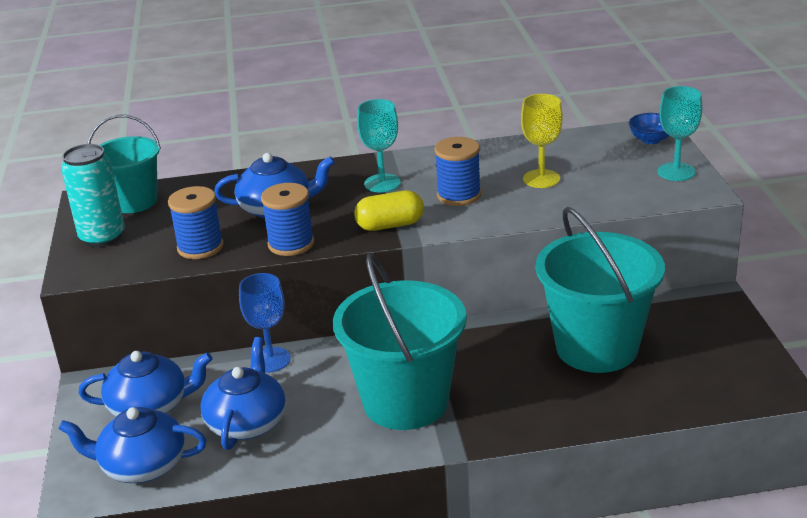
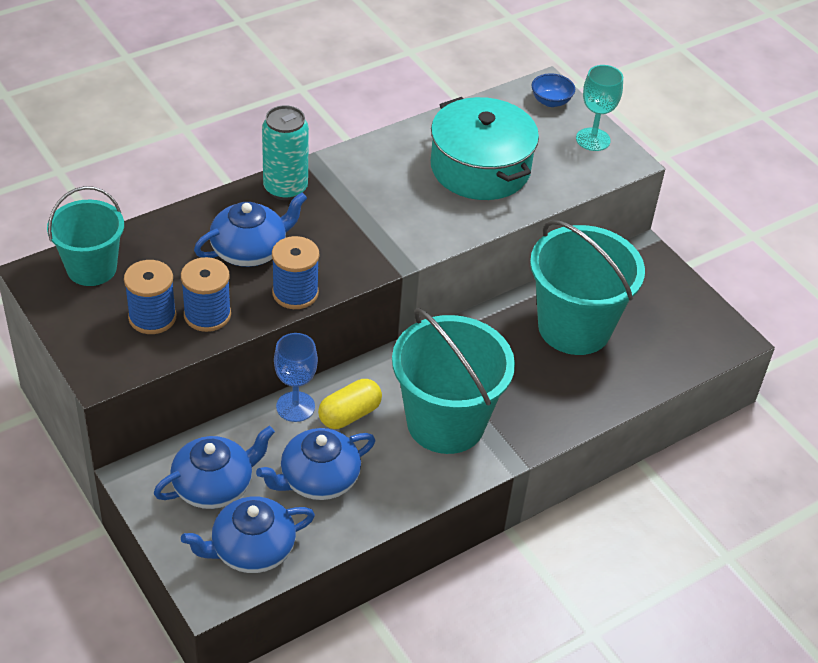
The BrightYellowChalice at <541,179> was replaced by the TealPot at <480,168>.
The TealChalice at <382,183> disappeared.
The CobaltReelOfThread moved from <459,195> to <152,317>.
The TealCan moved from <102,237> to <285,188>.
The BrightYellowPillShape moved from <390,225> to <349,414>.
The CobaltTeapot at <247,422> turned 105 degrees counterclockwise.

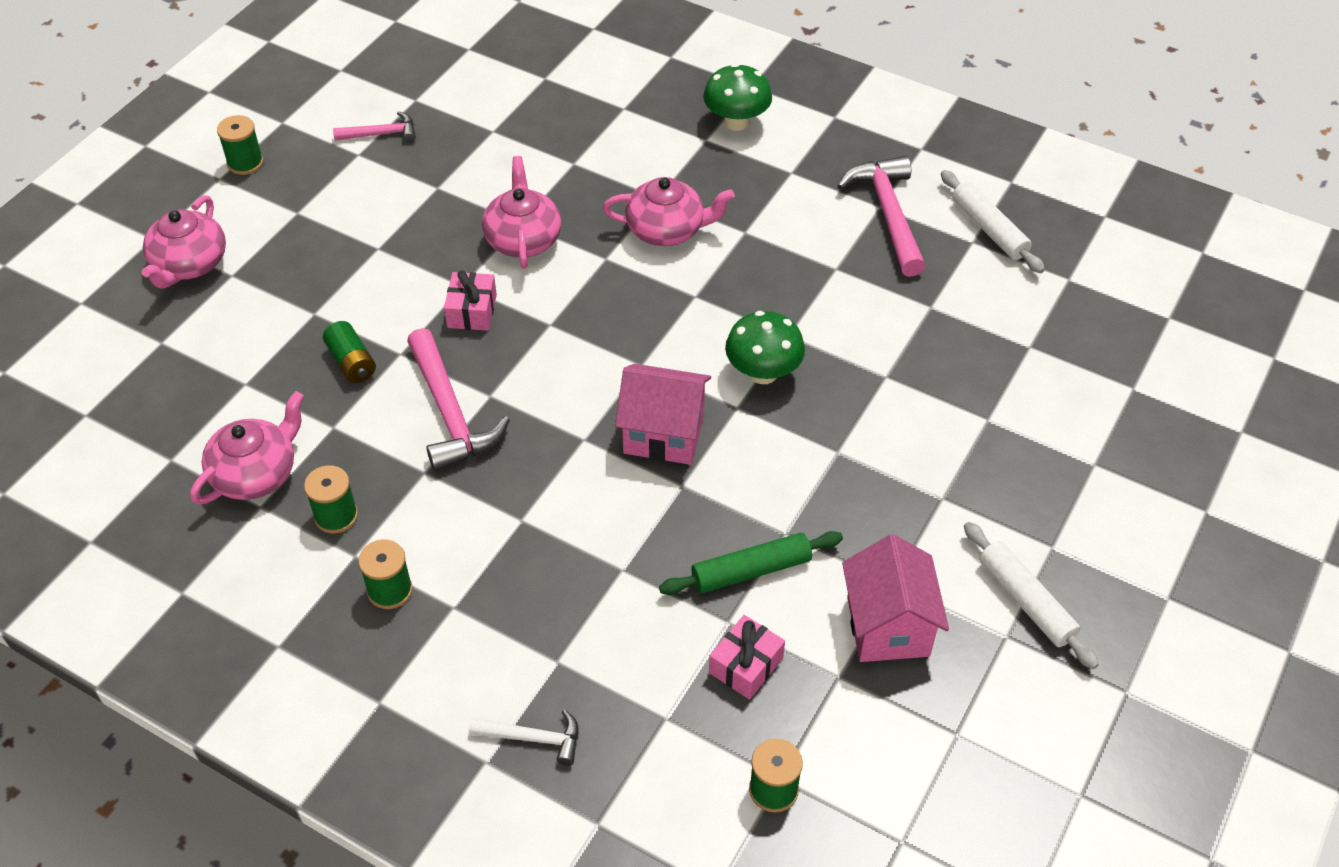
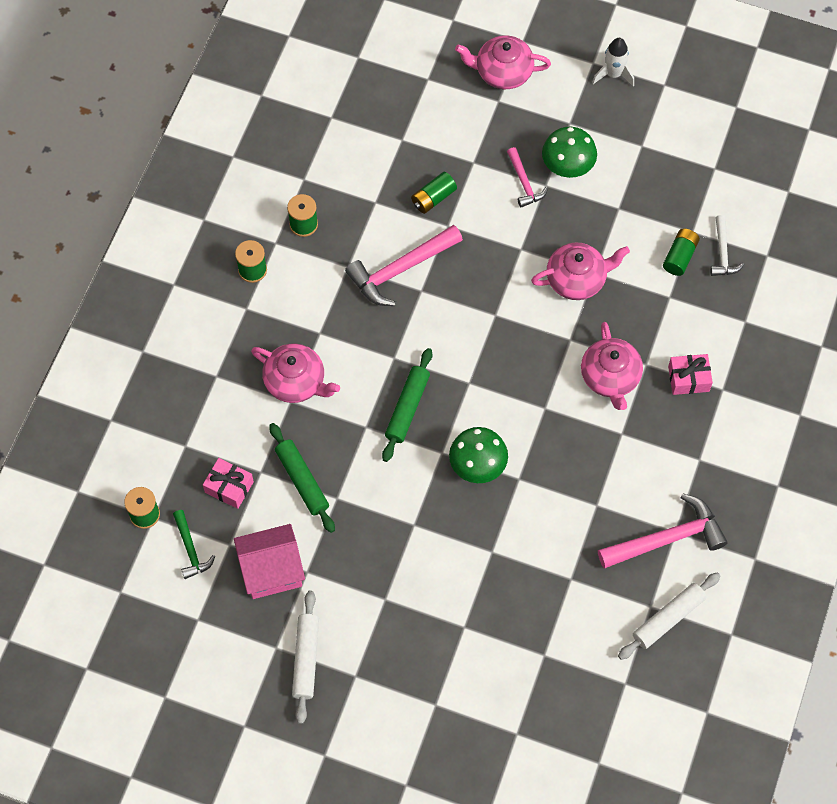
The EmeraldFungus moved from <736,122> to <567,166>.
The RosyHammer moved from <382,134> to <524,183>.
The EmeraldReelOfThread at <245,163> was replaced by the PureWhiteSpaceship at <613,74>.
The RosyPresent moved from <472,311> to <688,379>.
The RosyHouse at <663,434> was replaced by the EmeraldPastryRoller at <407,408>.
The RosyTeapot moved from <256,474> to <296,382>.
The PureWhitePastryRoller at <1026,601> turned 45 degrees counterclockwise.
The PureWhiteHammer moved from <533,738> to <722,253>.
The EmeraldAaBattery at <680,256> appeared.
The EmeraldHammer at <191,549> appeared.

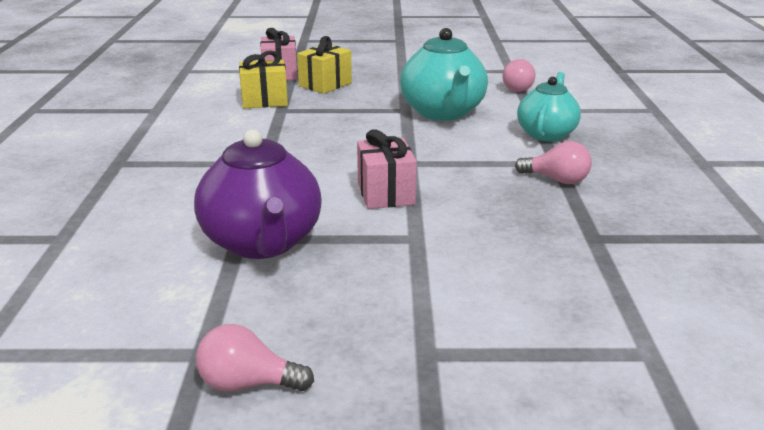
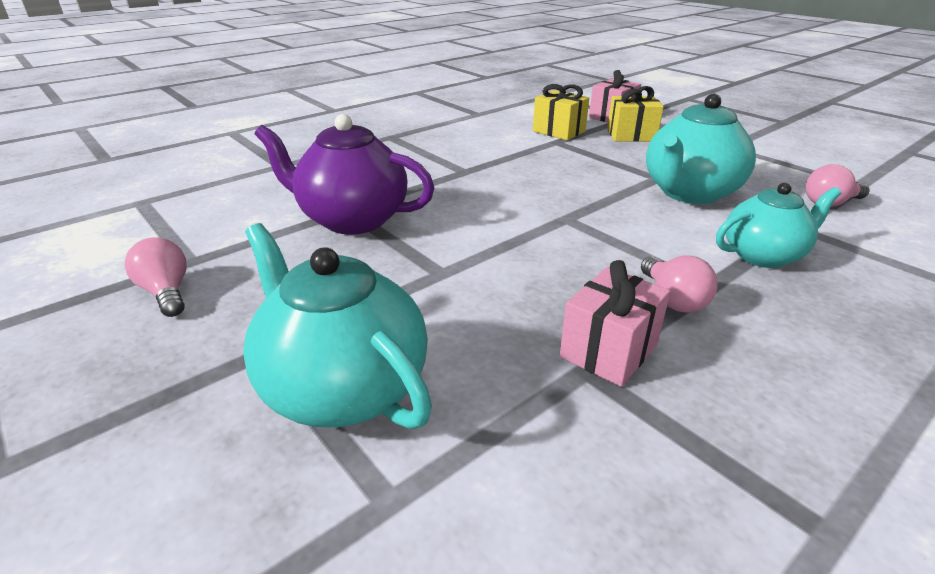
The RoyalPurpleTeapot at <262,242> turned 75 degrees clockwise.
The RosyPresent moved from <386,193> to <609,350>.
The TealTeapot at <343,388> appeared.

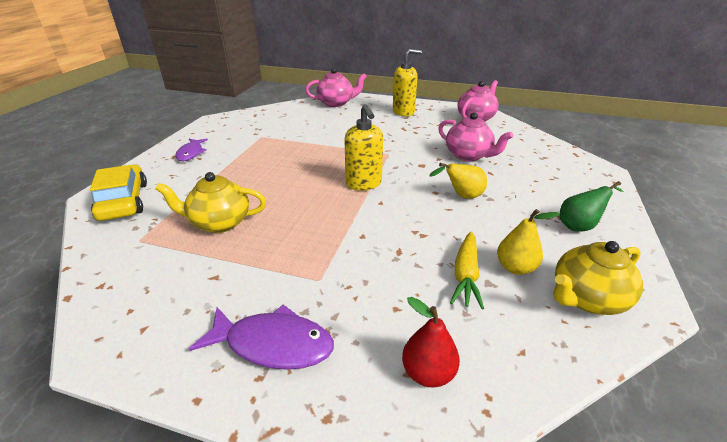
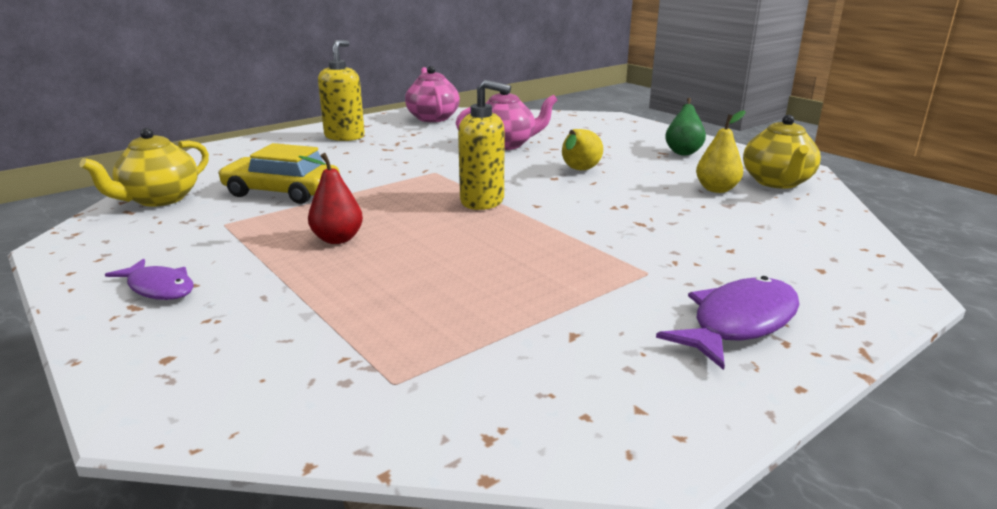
The RosyTeapot at <336,103> disappeared.
The BrightYellowToyCar moved from <123,201> to <282,192>.
The BrightYellowTeapot moved from <219,223> to <159,199>.
The BrightYellowRootVegetable at <465,275> disappeared.
The ScarletPear moved from <428,373> to <337,239>.

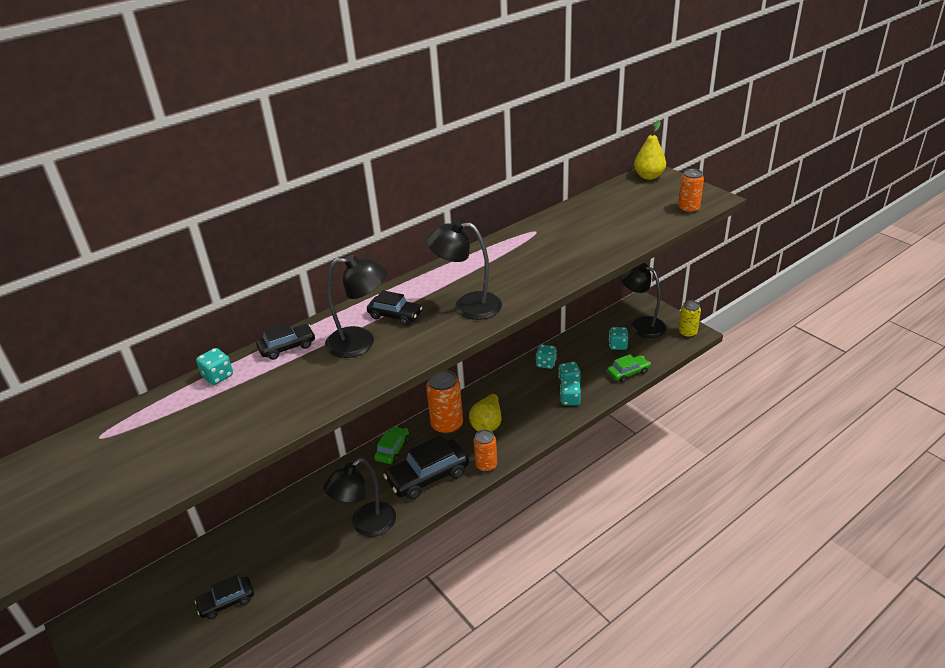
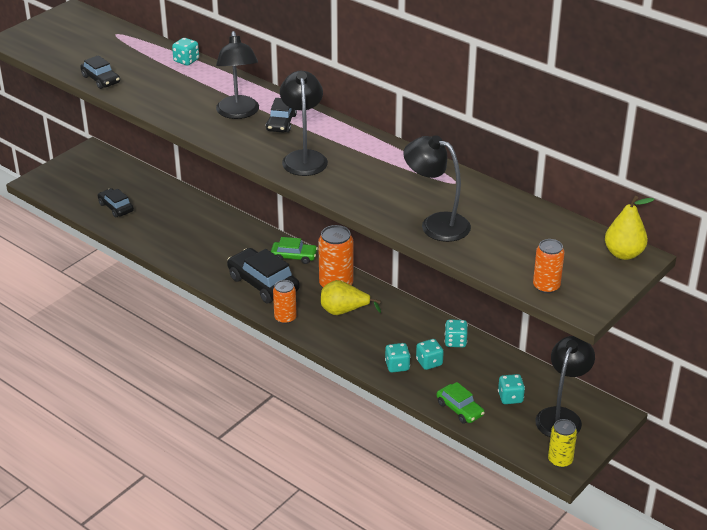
The JetBlackToyCar moved from <287,347> to <101,79>.
The JetBlackReadingLamp moved from <366,525> to <436,224>.

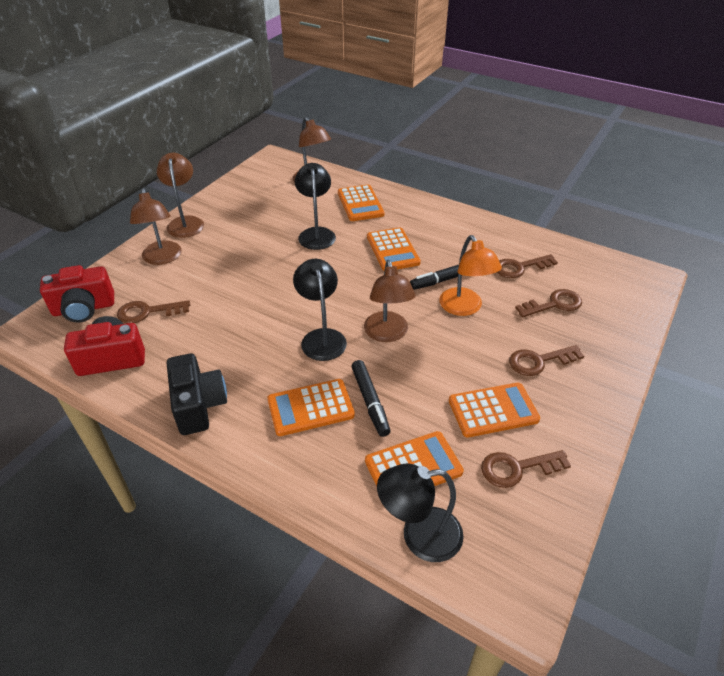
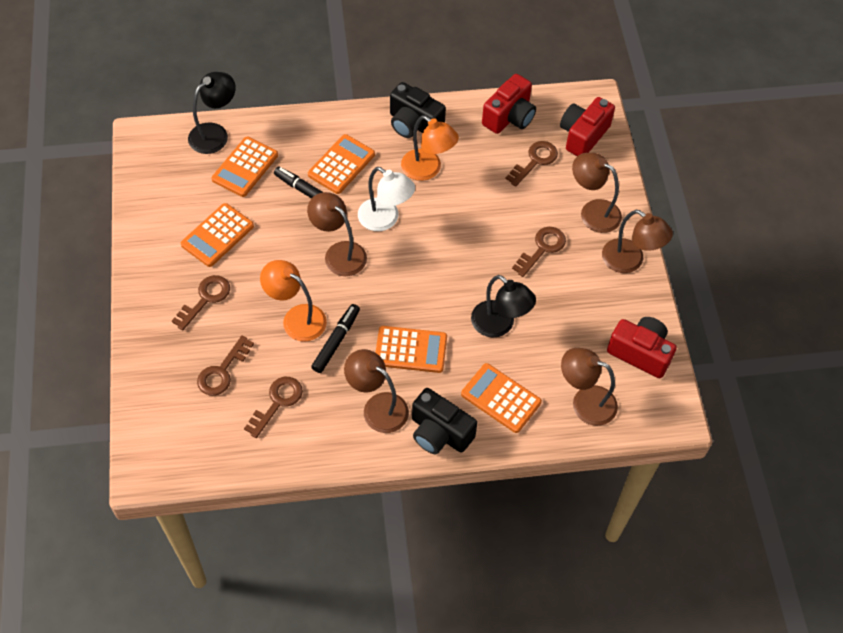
The BrightOrangeCalculator at <393,250> turned 150 degrees clockwise.
The JetBlackReadingLamp at <321,337> became the PureWhiteReadingLamp at <385,219>.
The BrownKey moved from <517,468> to <542,248>.
The BrightOrangeReadingLamp at <428,170> appeared.
The ScarletCompactCamera at <640,353> appeared.
The BrownReadingLamp at <377,407> appeared.
The JetBlackCompactCamera at <439,433> appeared.

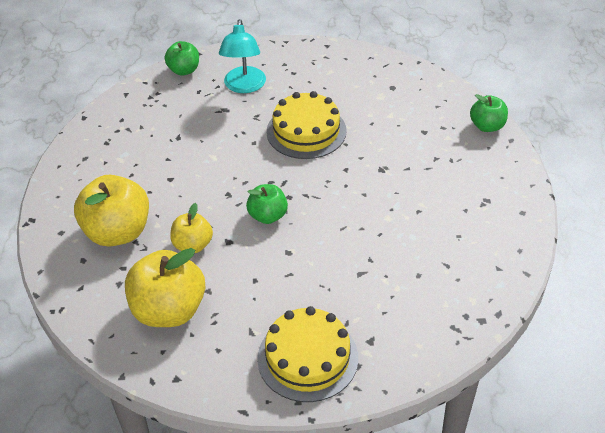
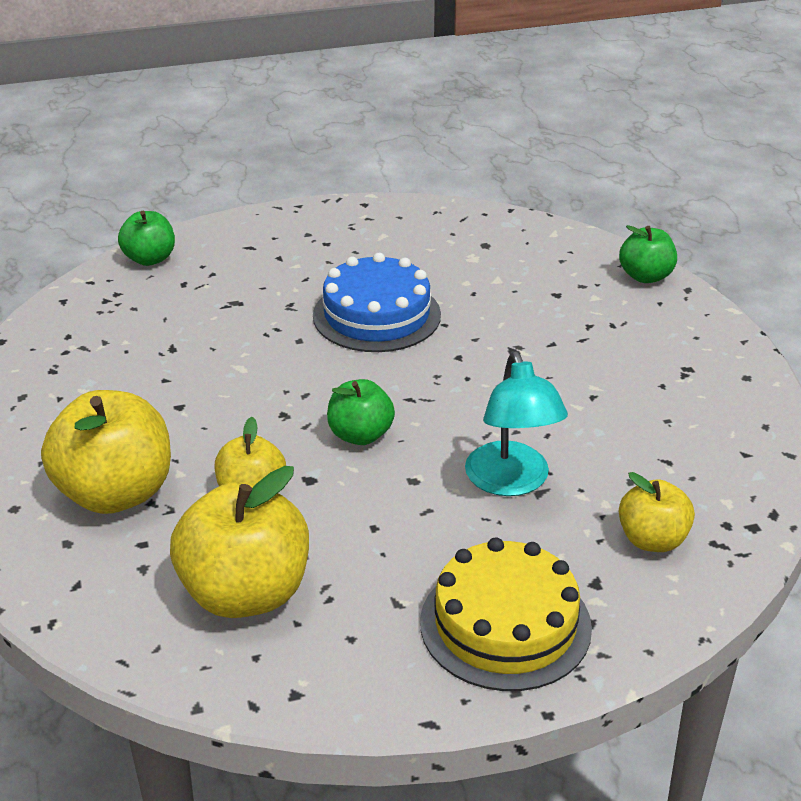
The TealReadingLamp moved from <244,86> to <511,482>.
The BrightYellowGateau at <306,131> became the CobaltGateau at <377,315>.
The BrightYellowAppleFruit at <652,540> appeared.

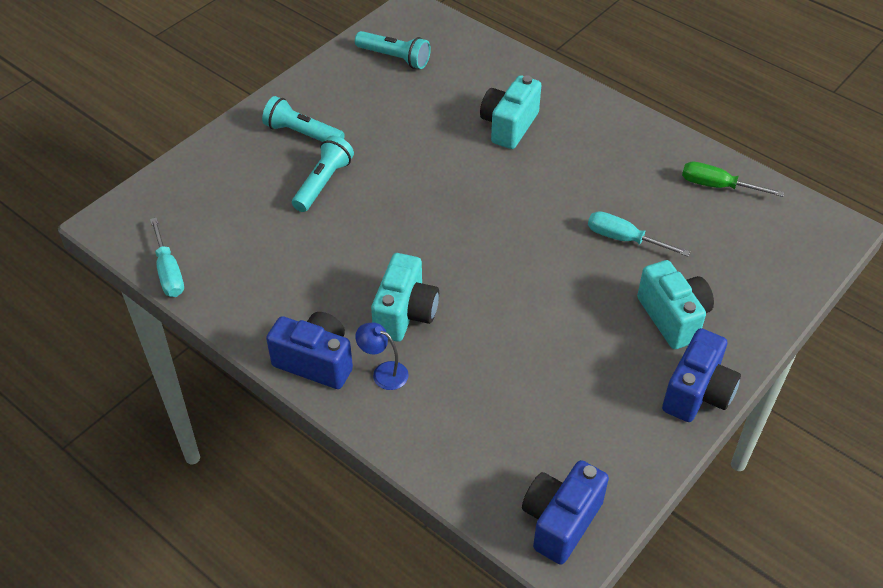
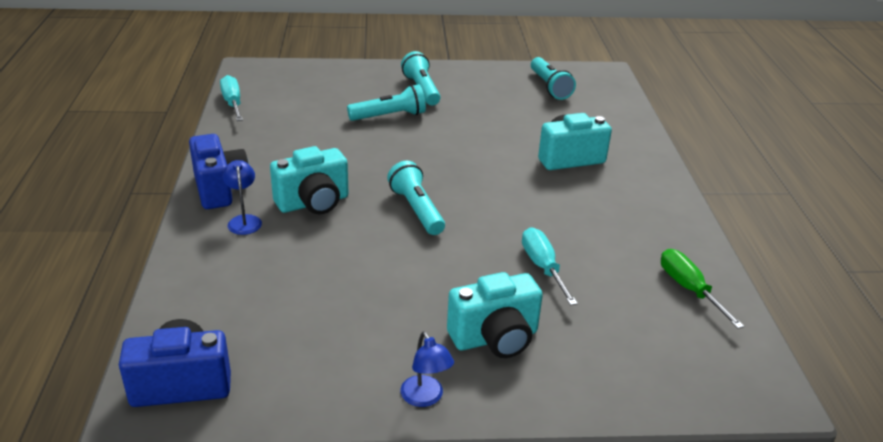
The TealHandScrewdriver at <168,272> turned 135 degrees clockwise.
The TealCompactCamera at <673,317> turned 45 degrees clockwise.
The CobaltCompactCamera at <697,393> was replaced by the CobaltReadingLamp at <425,398>.
The TealPocketTorch at <416,209> appeared.

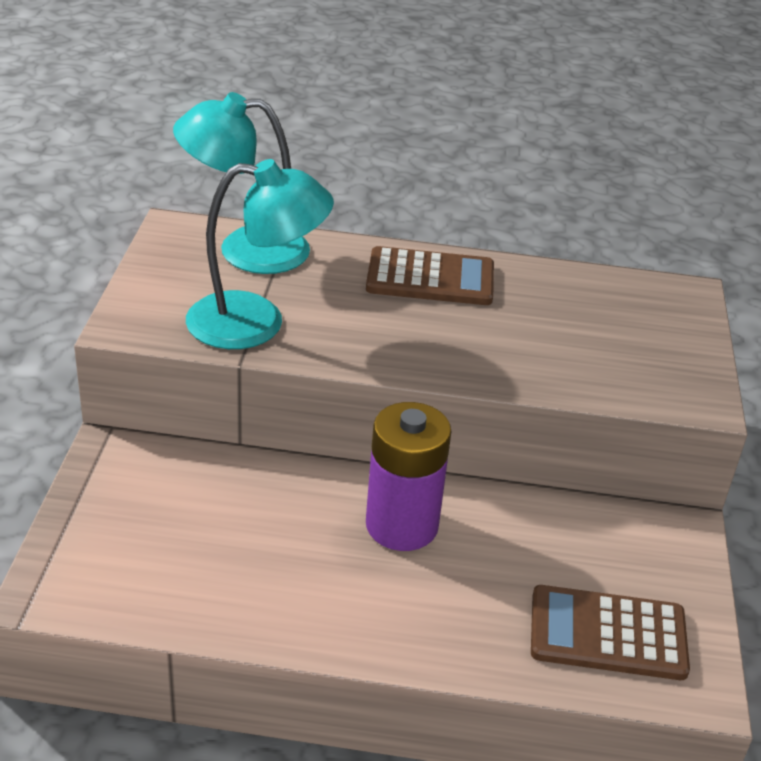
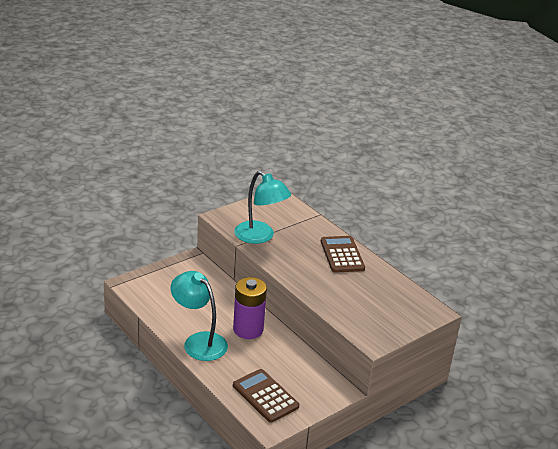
The TealReadingLamp moved from <245,249> to <199,342>.
The BrownCalculator at <430,278> turned 150 degrees counterclockwise.

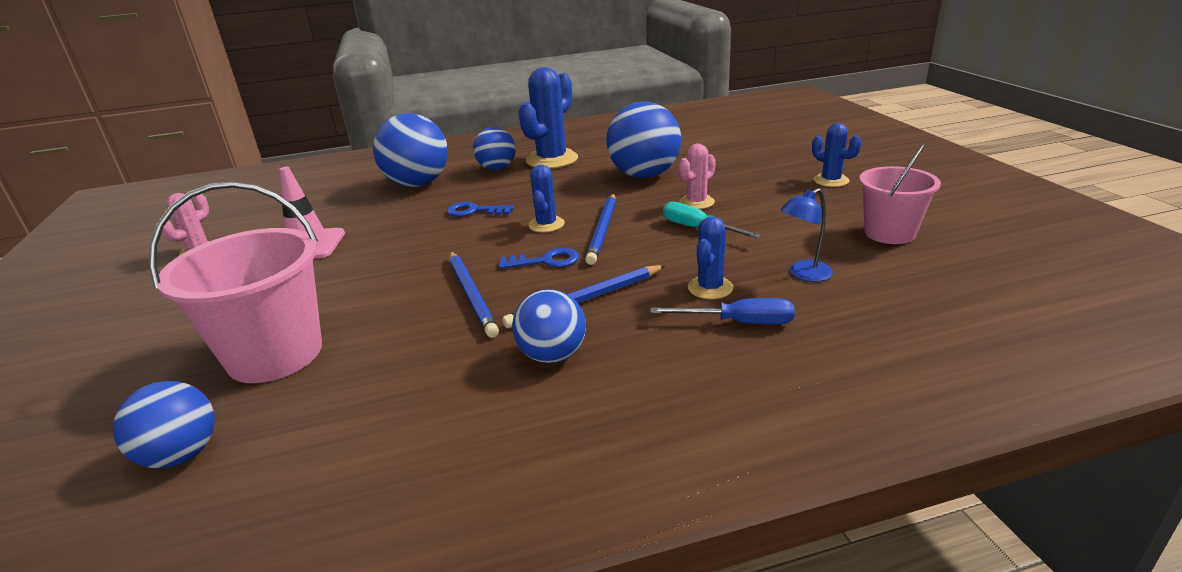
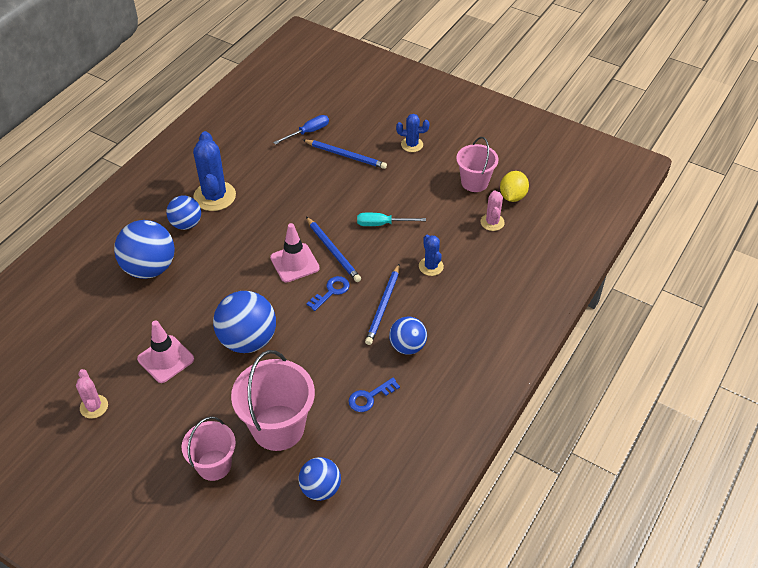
The CobaltPlayBall moved from <644,175> to <248,340>.
The RosySaguaroCactus moved from <696,202> to <492,222>.
The CobaltSaguaroCactus at <546,225> was replaced by the RosyRoadCone at <294,263>.
The CobaltReadingLamp at <803,274> disappeared.
The CobaltKey moved from <474,211> to <369,397>.
The CobaltLeadPencil moved from <472,295> to <346,155>.
The CobaltHandScrewdriver moved from <739,323> to <308,132>.
The BrightYellowToyLemon at <512,196> appeared.
The RosyPail at <214,465> appeared.

